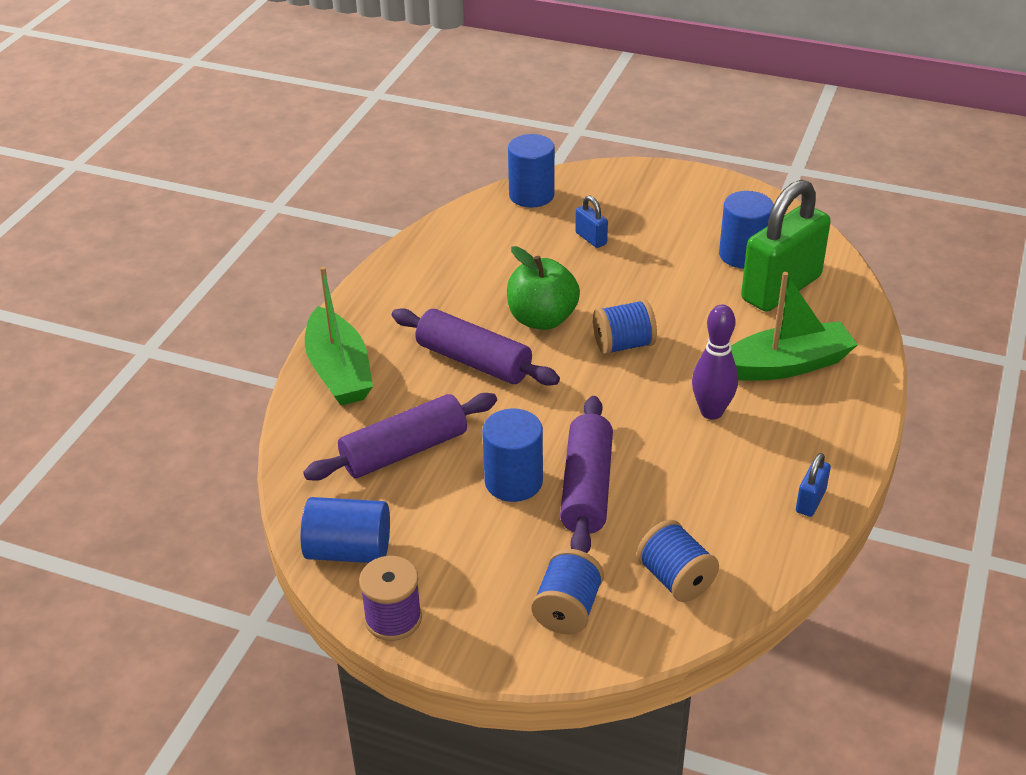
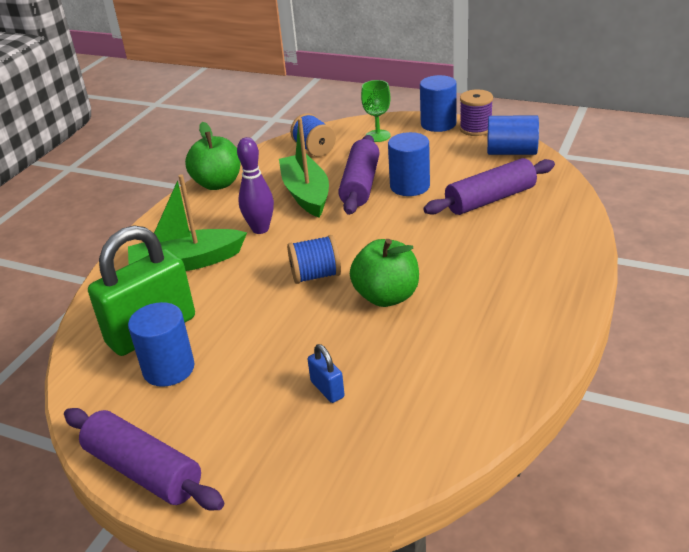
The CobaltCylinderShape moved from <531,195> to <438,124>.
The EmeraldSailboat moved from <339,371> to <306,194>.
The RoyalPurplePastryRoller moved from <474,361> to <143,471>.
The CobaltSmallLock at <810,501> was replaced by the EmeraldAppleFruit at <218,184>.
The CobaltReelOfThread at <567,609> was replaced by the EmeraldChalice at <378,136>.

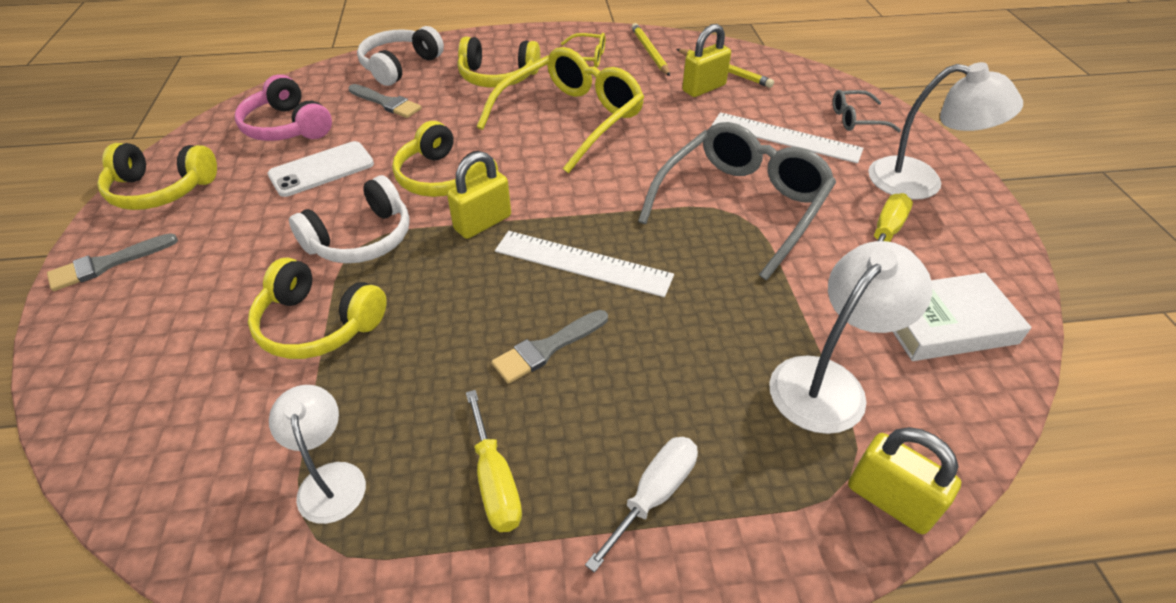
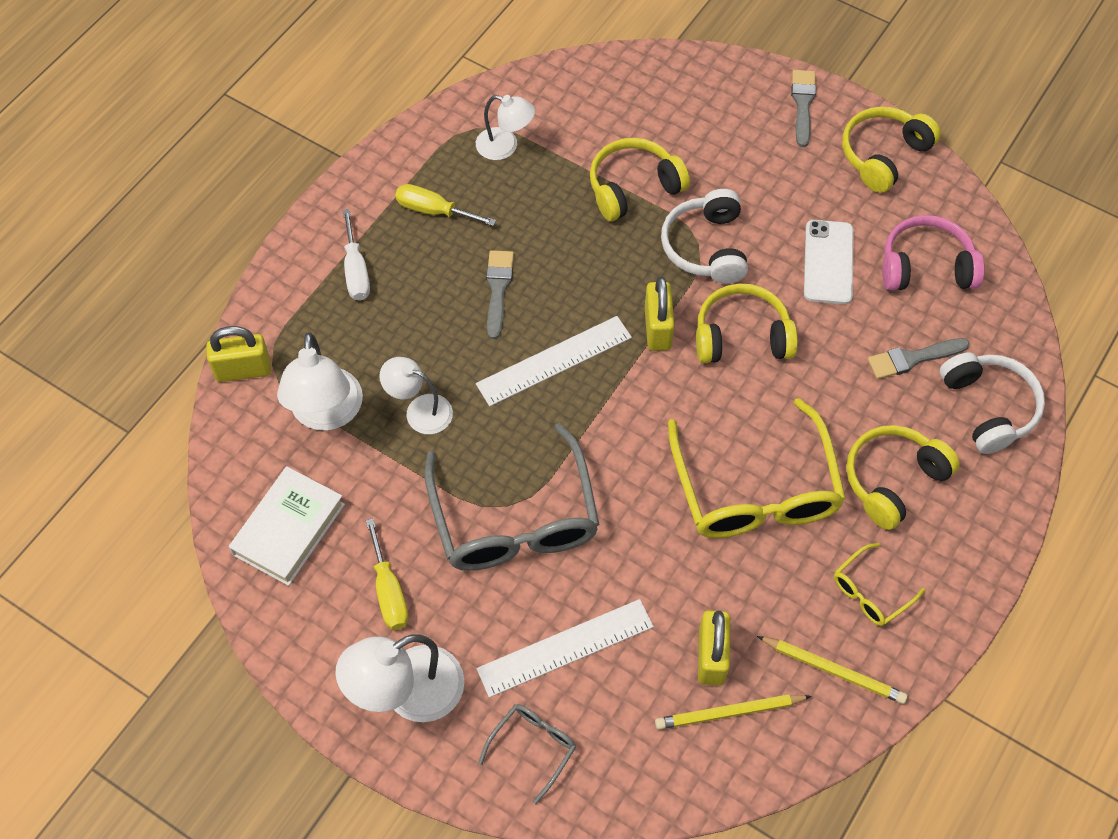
The PureWhiteReadingLamp at <420,410> appeared.

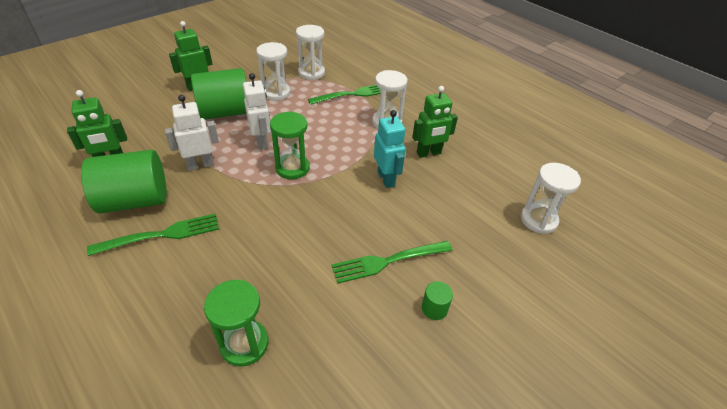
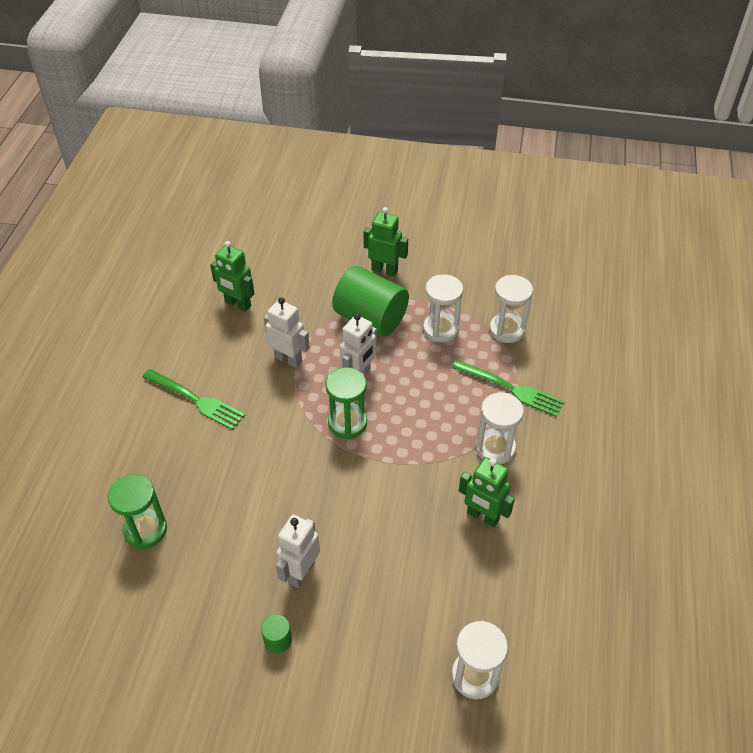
The TealToyRobot at <386,179> disappeared.
The EmeraldCylinderShape at <135,200> disappeared.
The EmeraldFork at <388,261> was replaced by the PureWhiteToyRobot at <301,572>.

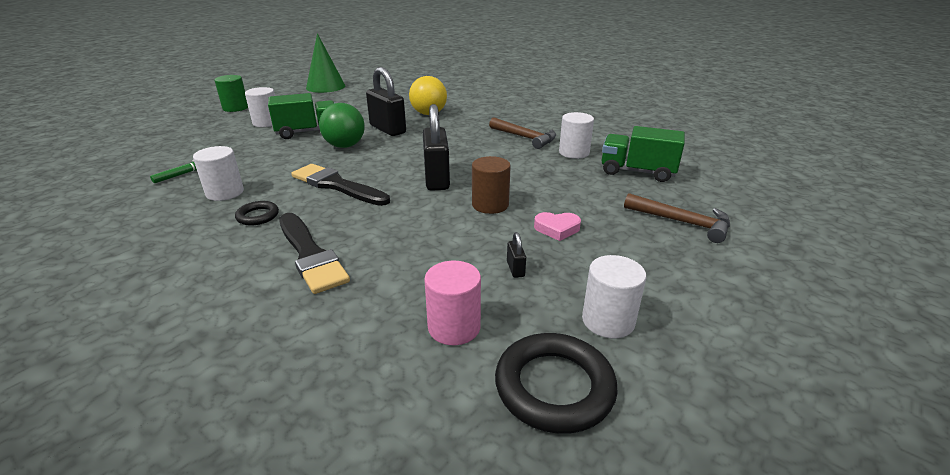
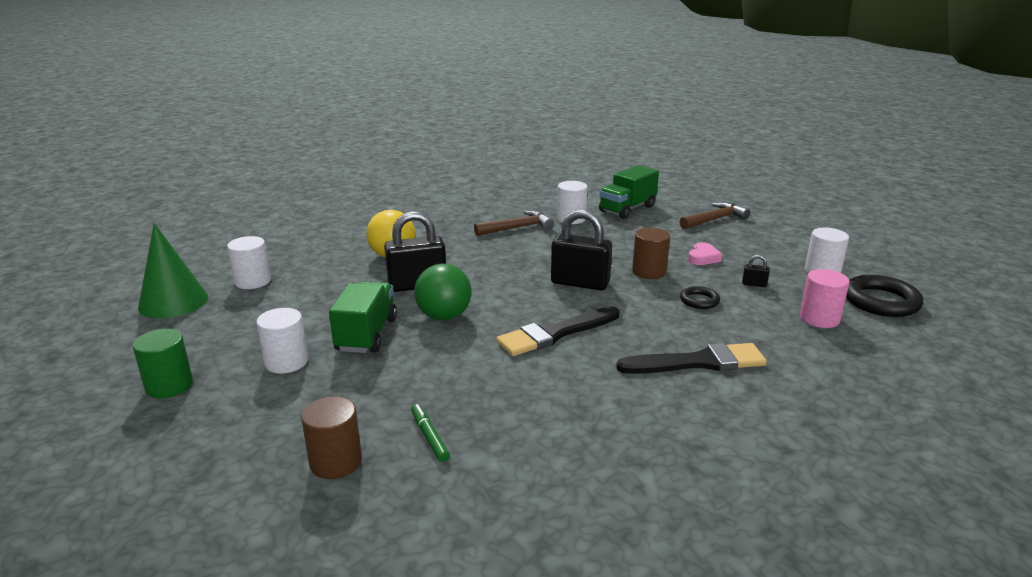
The PureWhiteCylinderShape moved from <225,193> to <253,281>.
The JetBlackRing moved from <258,216> to <699,300>.
The BrownCylinderShape at <335,462> appeared.

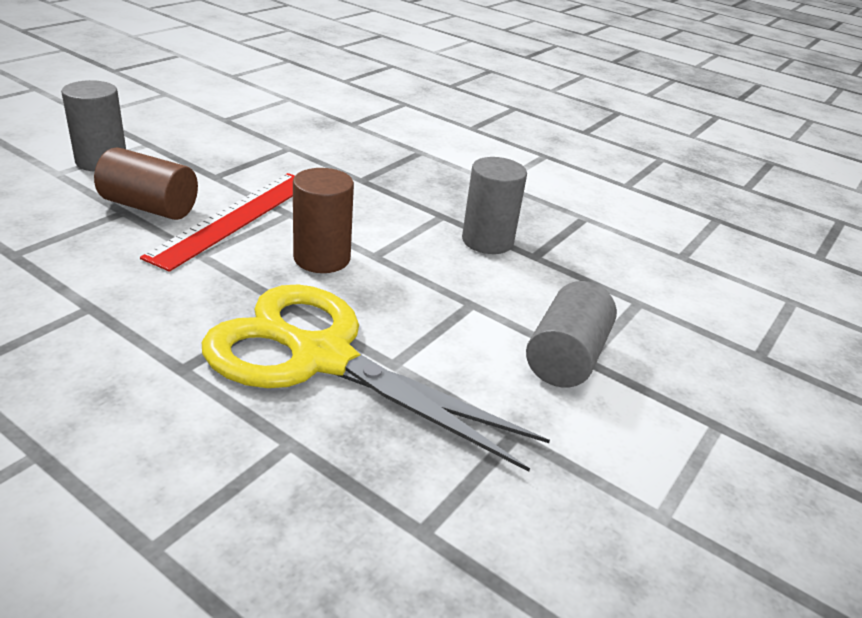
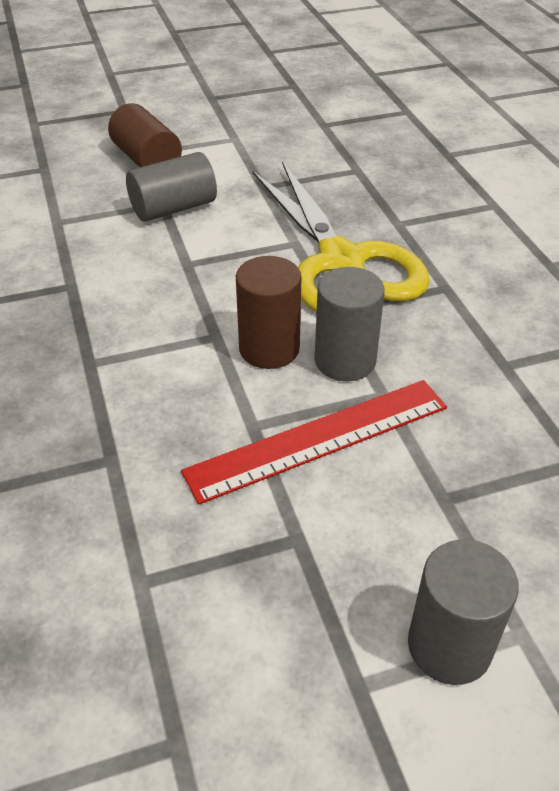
The BrownCylinderShape moved from <150,207> to <147,160>.
The GrayCylinderShape moved from <487,241> to <345,360>.

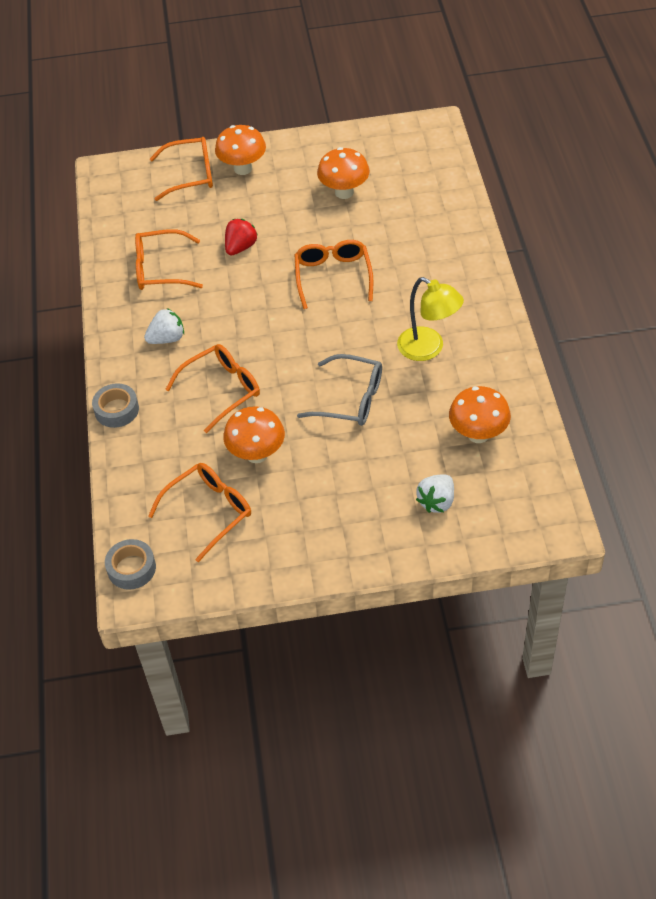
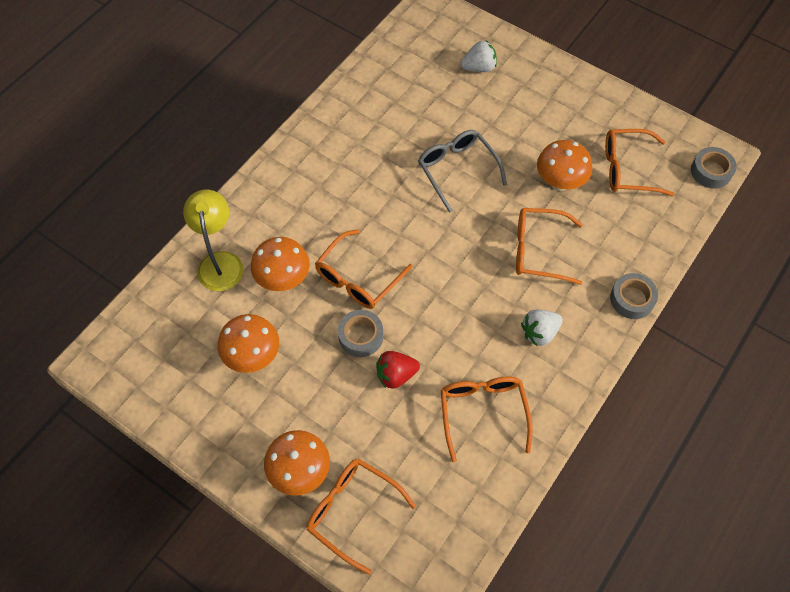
The BrightOrangeGlasses at <160,269> turned 135 degrees counterclockwise.
The BrightYellowReadingLamp moved from <428,349> to <220,262>.
The PureWhiteBerry at <167,338> turned 45 degrees counterclockwise.
The BrightOrangeFungus moved from <478,434> to <283,279>.
The GrayRollOfTape at <361,336> appeared.

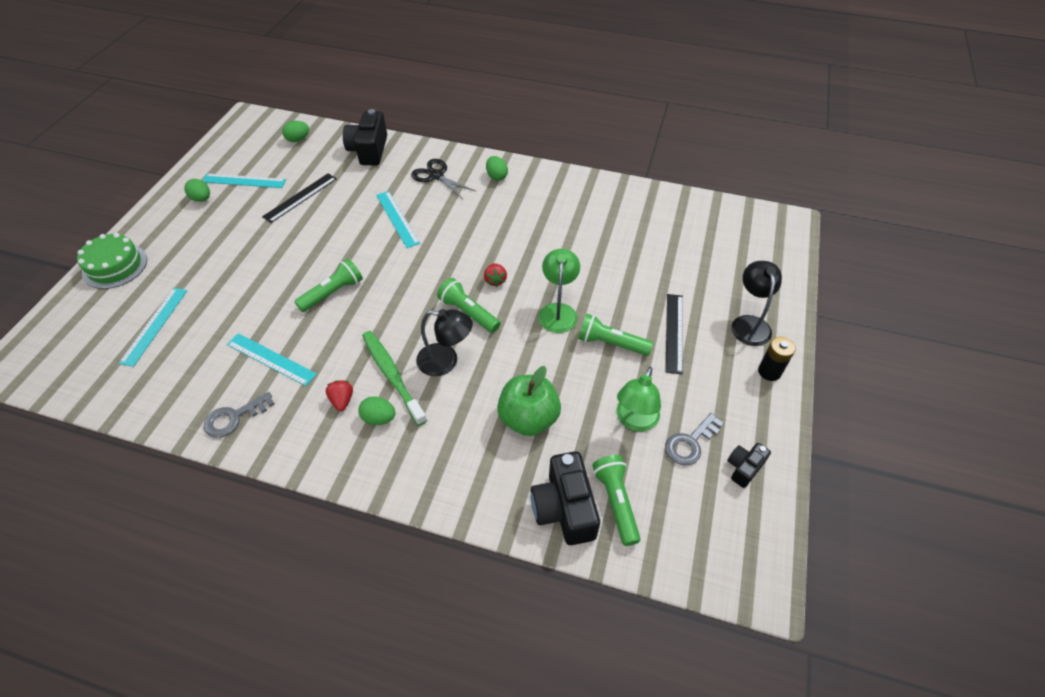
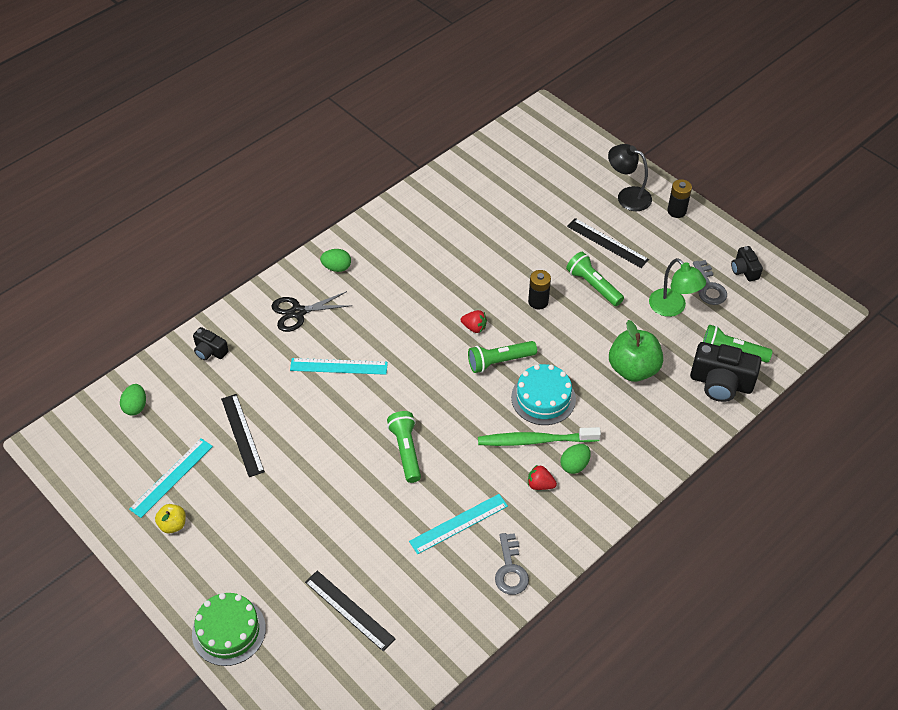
The JetBlackCompactCamera at <369,150> changed to 0.55 times the size.
The EmeraldToyEgg at <202,199> was replaced by the BrightYellowAppleFruit at <173,525>.
The EmeraldReadingLamp at <558,311> was replaced by the JetBlackAaBattery at <538,302>.
The TealRuler at <154,325> became the JetBlackRuler at <349,610>.
The JetBlackReadingLamp at <446,361> was replaced by the TealGateau at <543,398>.
The EmeraldPocketTorch at <611,343> turned 90 degrees clockwise.

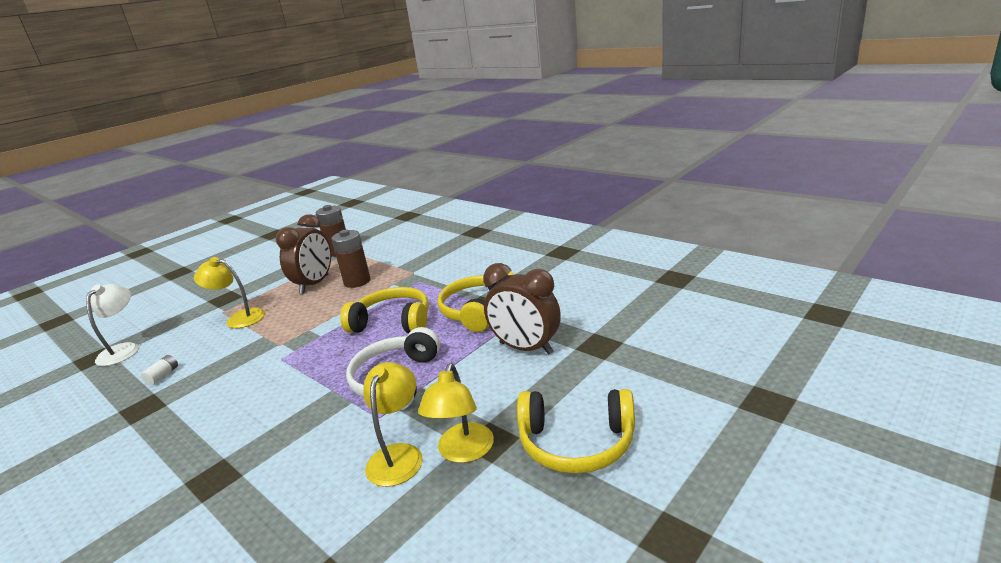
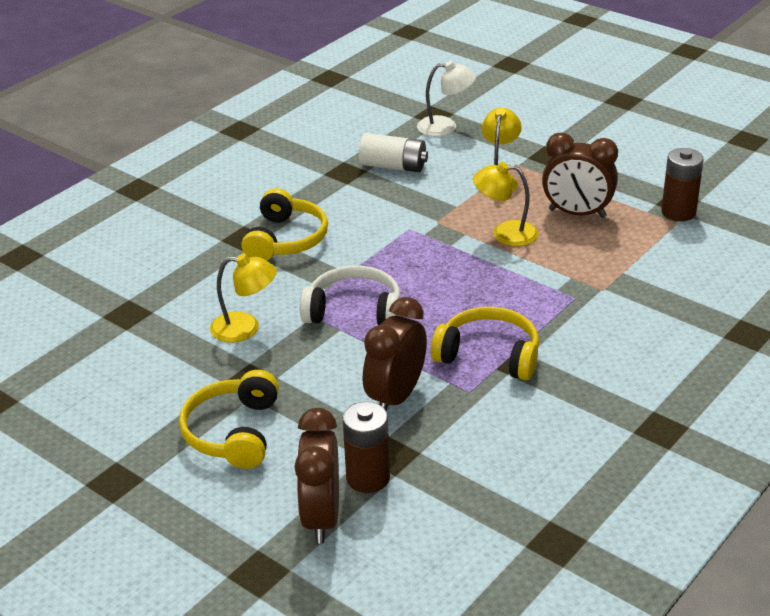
The BrownAaBattery moved from <357,281> to <368,478>.
The BrightYellowOverEarHeadphones moved from <393,322> to <286,239>.
The PureWhiteAaBattery at <163,376> changed to 2.09 times the size.
The BrightYellowReadingLamp moved from <463,452> to <505,233>.
The BrownAlarmClock at <321,517> appeared.

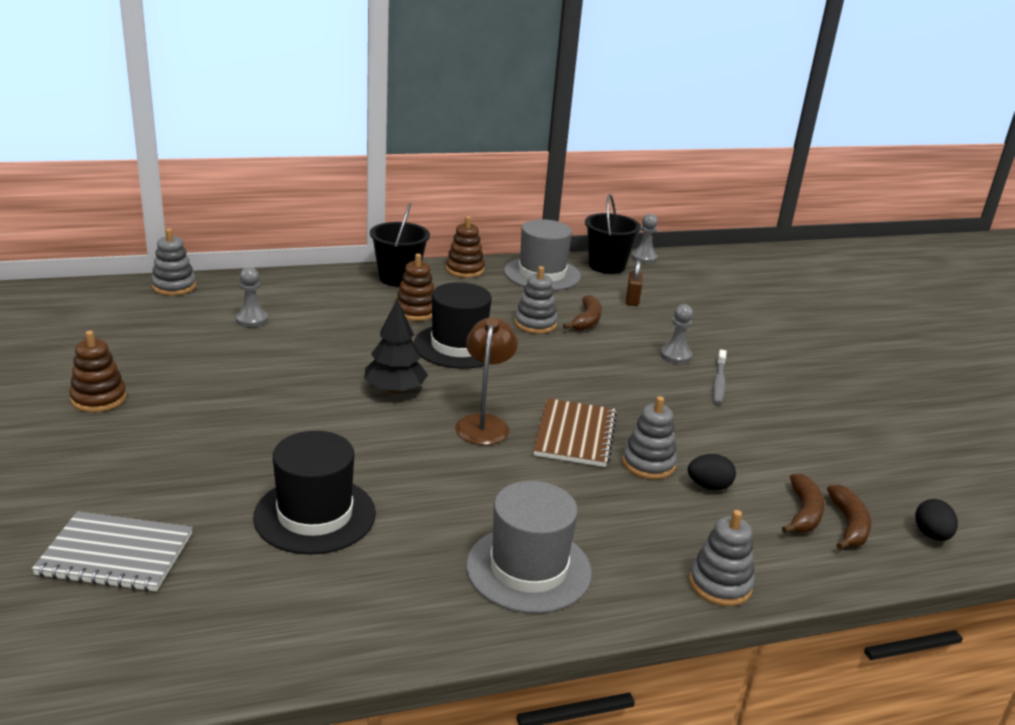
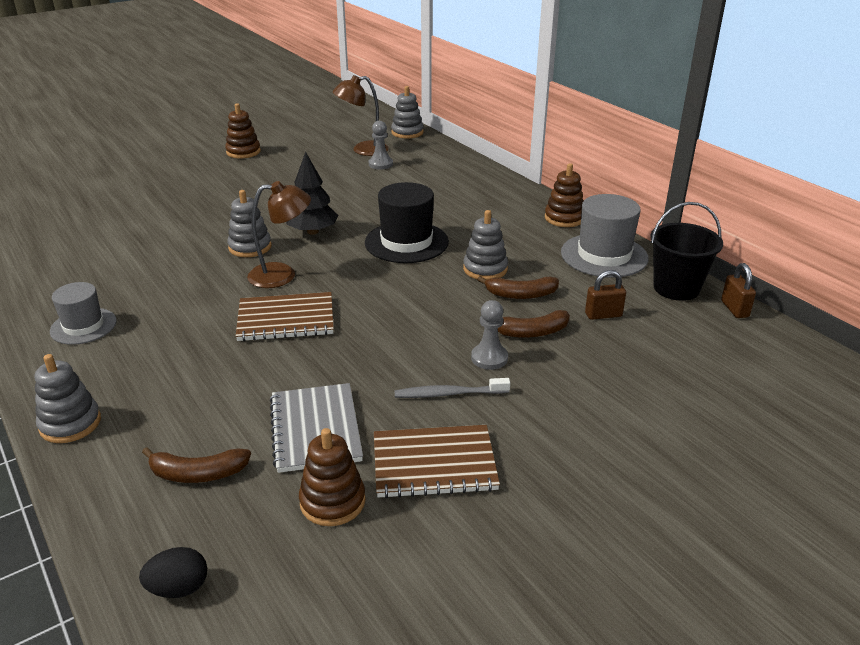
The JetBlackPail at <398,278> disappeared.
The GrayPawn at <644,258> was replaced by the BrownSmallLock at <734,309>.
The BrownStackingToy moved from <416,311> to <332,501>.
The GrayStackingToy moved from <648,463> to <250,247>.
The JetBlackTopHat at <315,515> disappeared.
The JetBlackToyEgg at <708,486> disappeared.
The GrayTopHat at <528,569> changed to 0.64 times the size.
The BrownBananaFruit moved from <849,525> to <531,332>.
The GrayExerciseBook moved from <116,554> to <316,429>.
The BrownReadingLamp at <363,150> appeared.
The BrownExerciseBook at <434,463> appeared.

